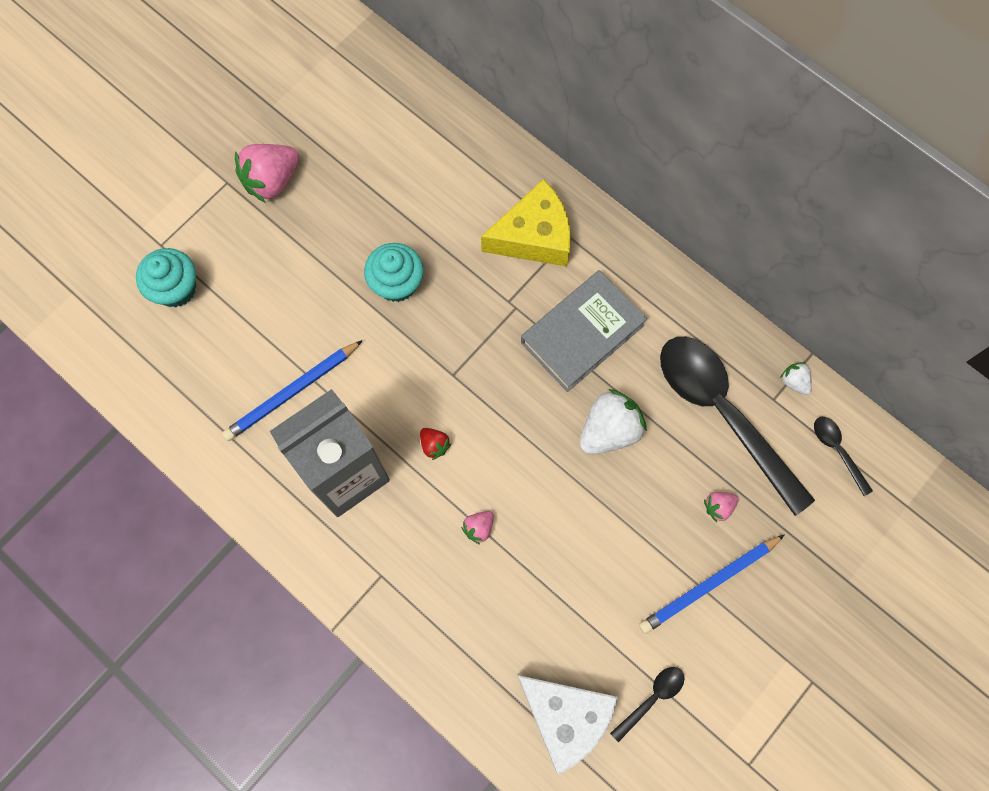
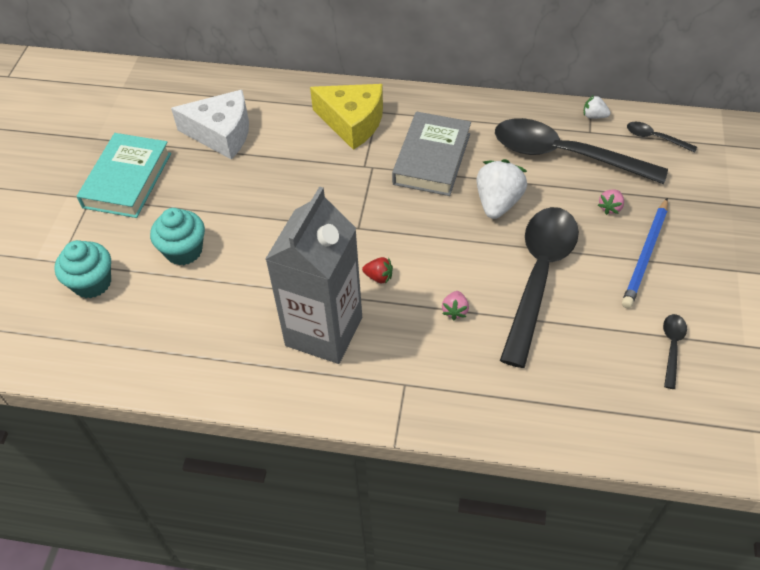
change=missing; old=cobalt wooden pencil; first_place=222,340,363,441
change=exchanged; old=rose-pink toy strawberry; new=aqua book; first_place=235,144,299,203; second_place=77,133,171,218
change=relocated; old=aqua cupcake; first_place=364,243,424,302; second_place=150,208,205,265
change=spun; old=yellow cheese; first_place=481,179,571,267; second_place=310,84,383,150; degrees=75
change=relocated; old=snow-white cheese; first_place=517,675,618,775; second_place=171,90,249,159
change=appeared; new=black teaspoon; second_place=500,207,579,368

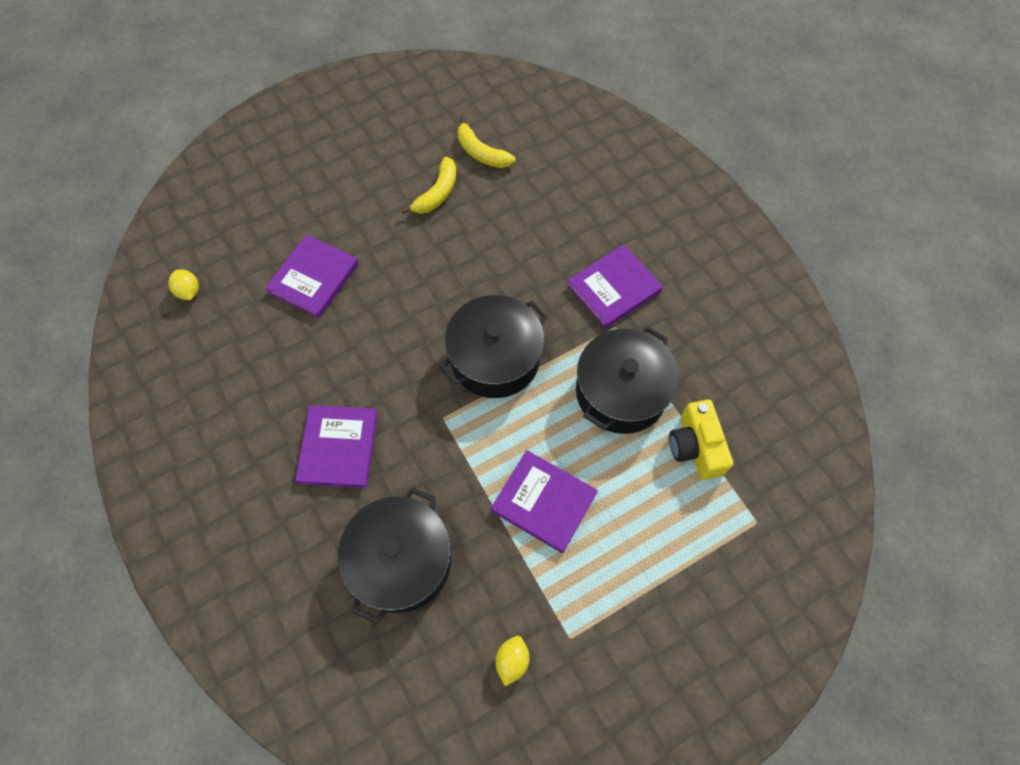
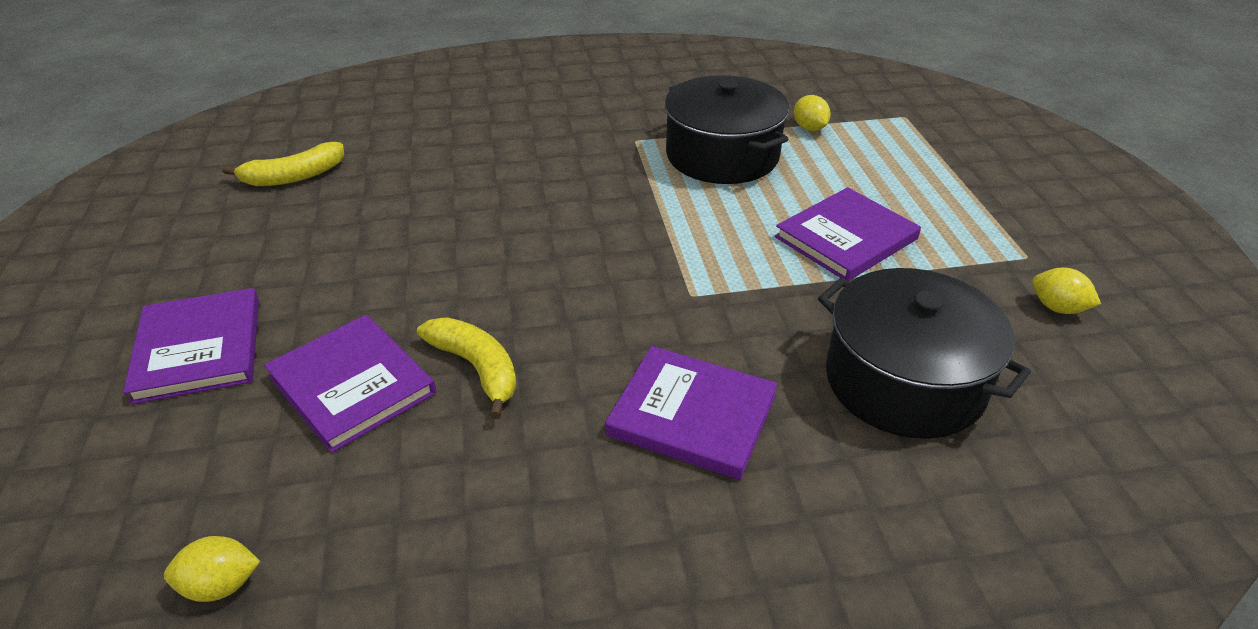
change=relocated; old=yellow banana fruit; first_place=401,157,456,214; second_place=417,317,517,419
change=missing; old=black cooking pot; first_place=440,295,547,398
change=relocated; old=royal purple book; first_place=567,244,663,328; second_place=123,288,259,405
change=exchanged; old=yellow photo camera; new=yellow lemon; first_place=669,399,733,480; second_place=794,95,831,131

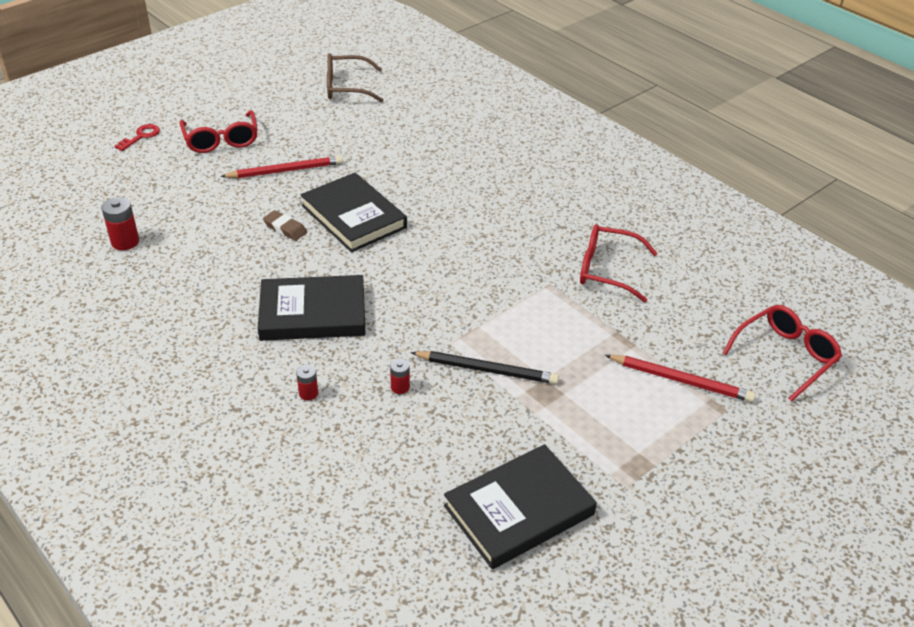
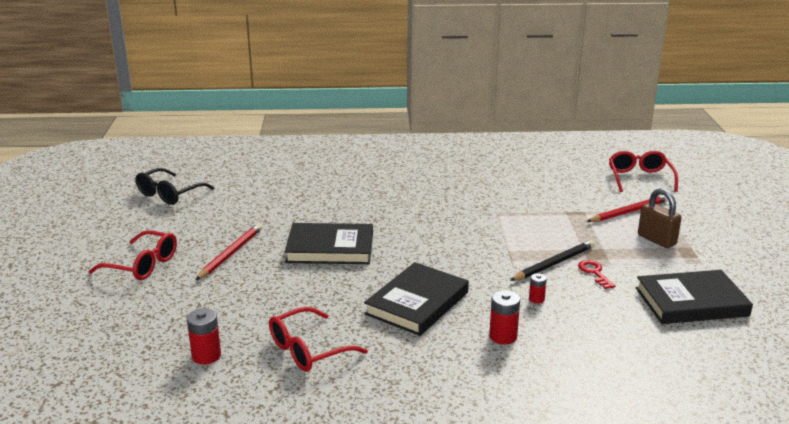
change=relocated; old=scarlet latchkey; first_place=115,124,160,151; second_place=578,260,615,289
change=missing; old=brown eraser; first_place=263,210,307,241
change=size; old=scarlet AA battery; first_place=296,365,318,400; second_place=489,290,520,344; factor=1.67
change=colour; old=brown spectacles; new=black spectacles; first_place=327,53,383,102; second_place=135,168,214,205
change=spun; old=black book; first_place=444,444,597,569; second_place=636,270,753,324; degrees=75
change=relocated; old=scarlet spectacles; first_place=580,224,658,302; second_place=269,307,368,372
change=appeared; new=brown padlock; second_place=638,188,681,248

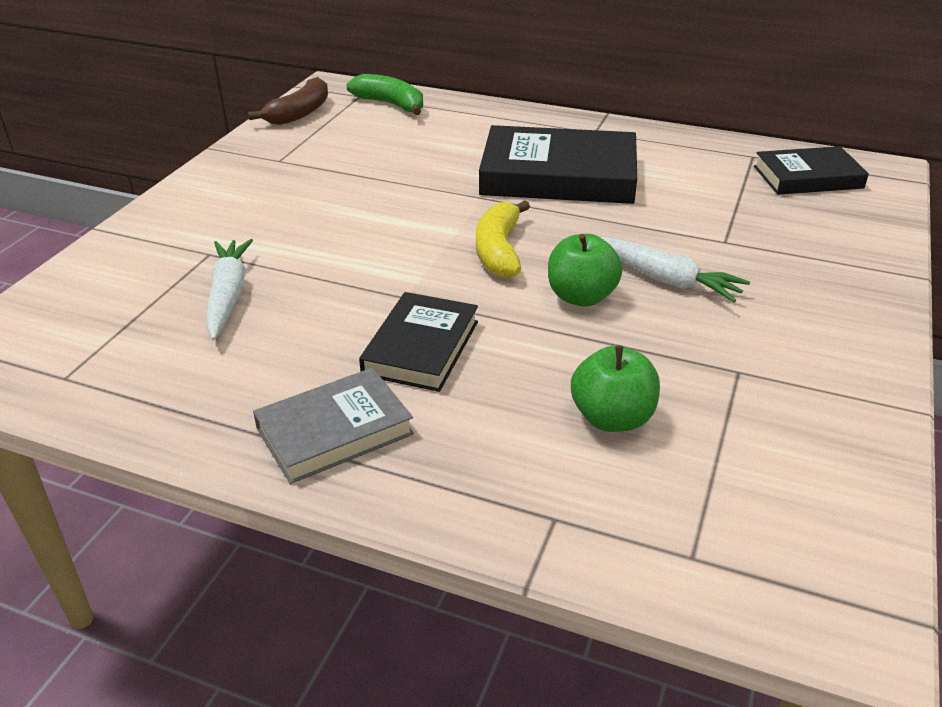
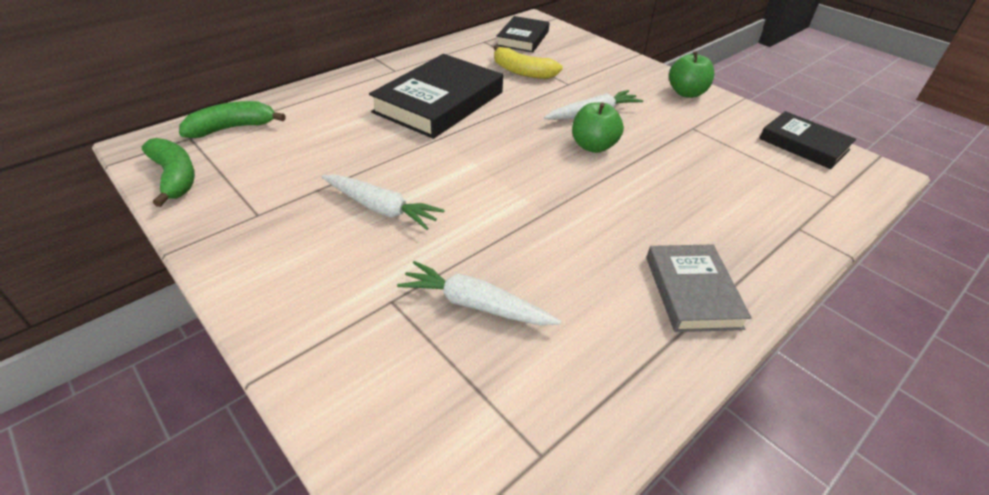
change=colour; old=brown banana fruit; new=leaf-green banana fruit; first_place=248,77,328,125; second_place=142,138,195,207
change=relocated; old=black book; first_place=359,292,478,392; second_place=759,111,856,169
change=relocated; old=yellow banana fruit; first_place=476,200,530,278; second_place=494,45,563,79
change=relocated; old=leaf-green toy apple; first_place=571,345,660,432; second_place=669,51,714,98
change=appeared; new=snow-white root vegetable; second_place=322,175,445,230

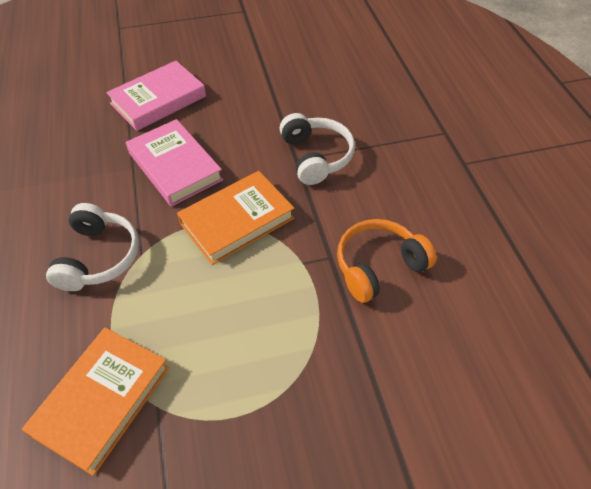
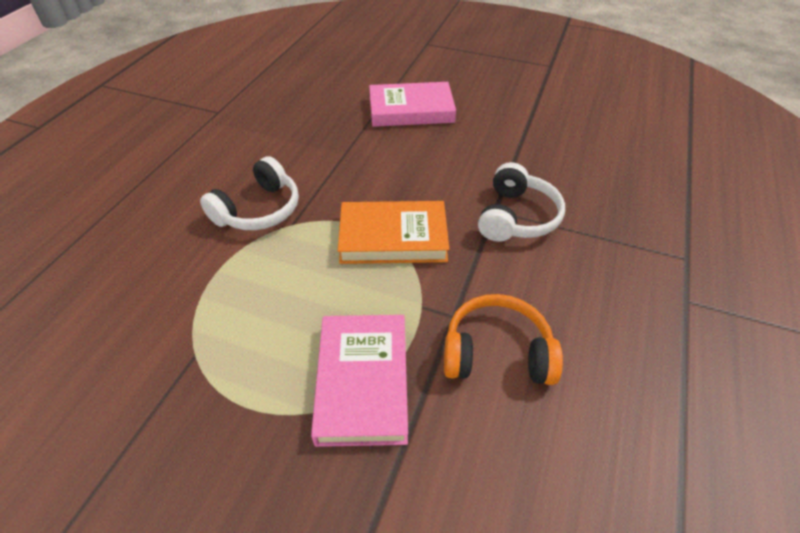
change=missing; old=bright orange book; first_place=22,328,170,476
change=relocated; old=rose-pink book; first_place=126,119,223,207; second_place=311,315,408,447

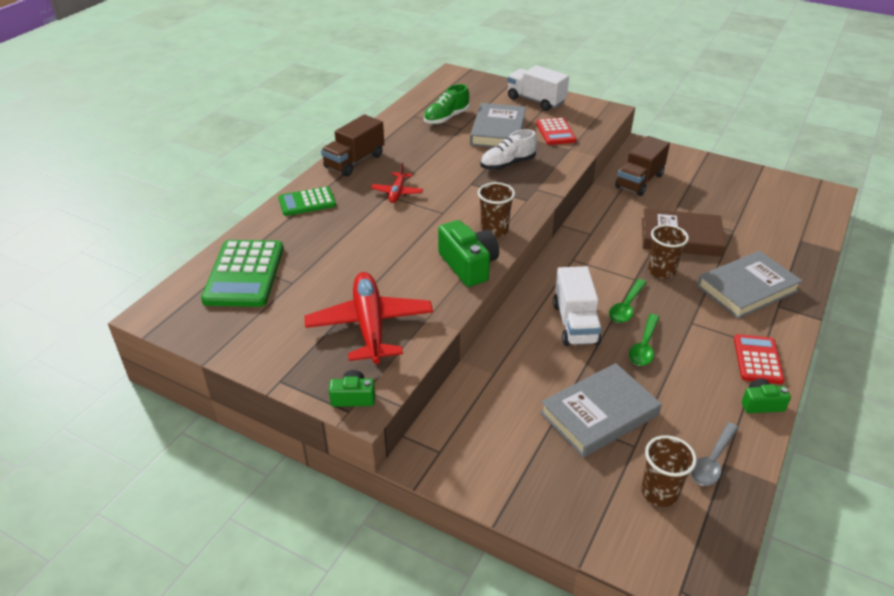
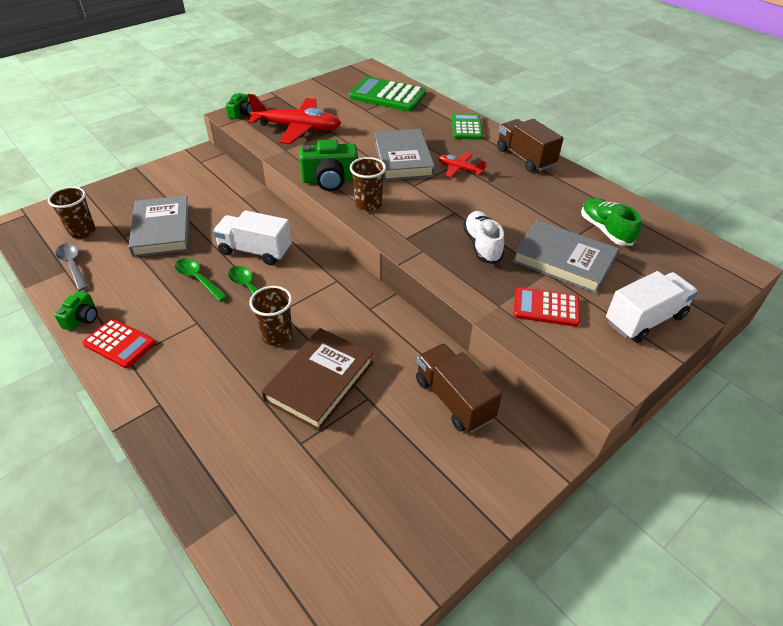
change=relocated; old=ash-grey book; first_place=697,251,803,319; second_place=374,129,435,181

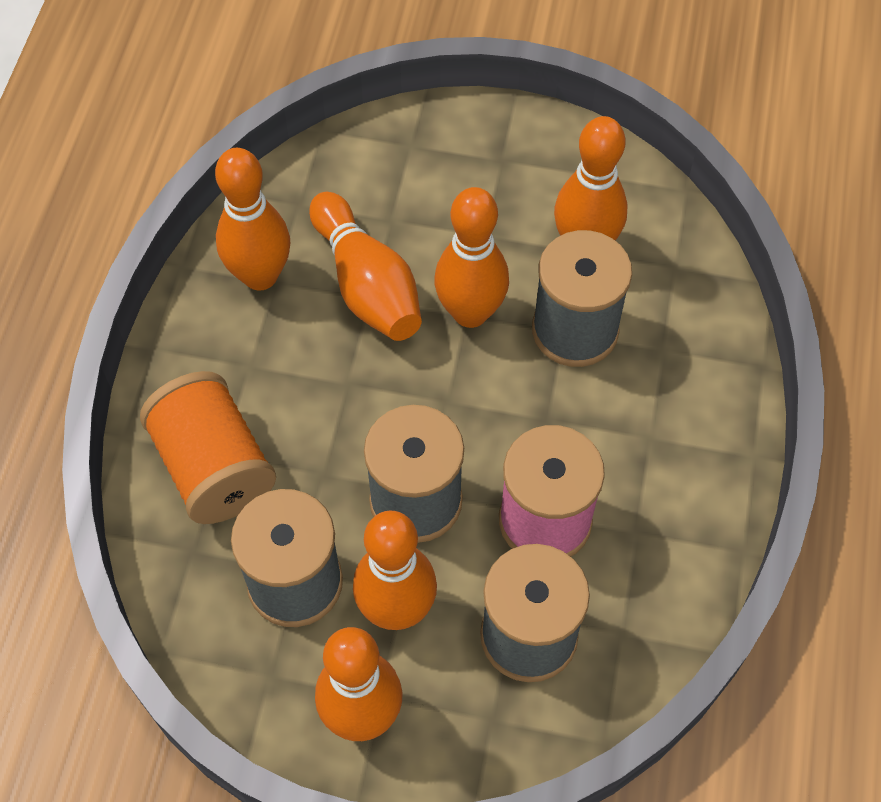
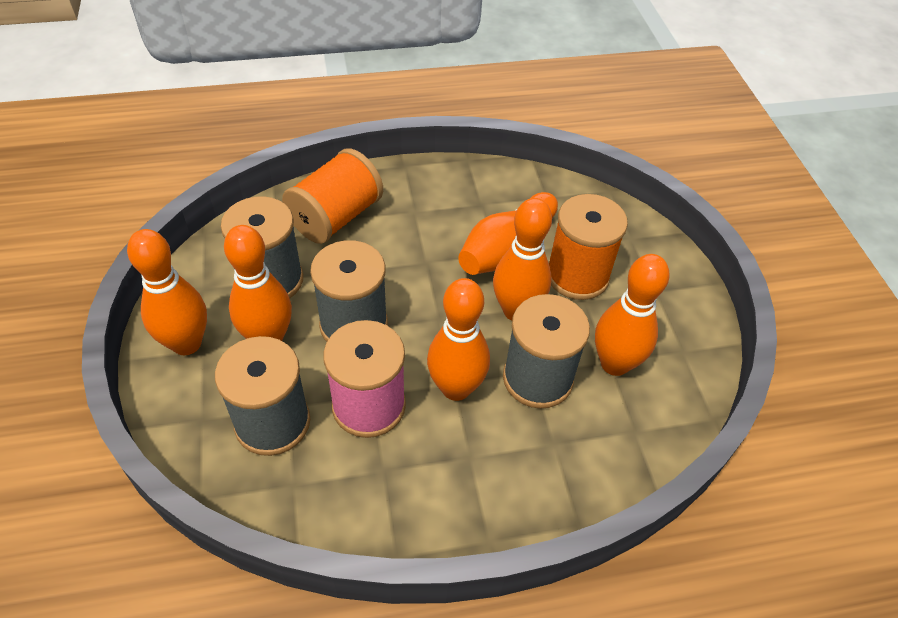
change=relocated; old=bright orange bowling pin; first_place=215,148,290,291; second_place=427,278,490,401
change=appeared; new=bright orange reel of thread; second_place=548,194,628,300

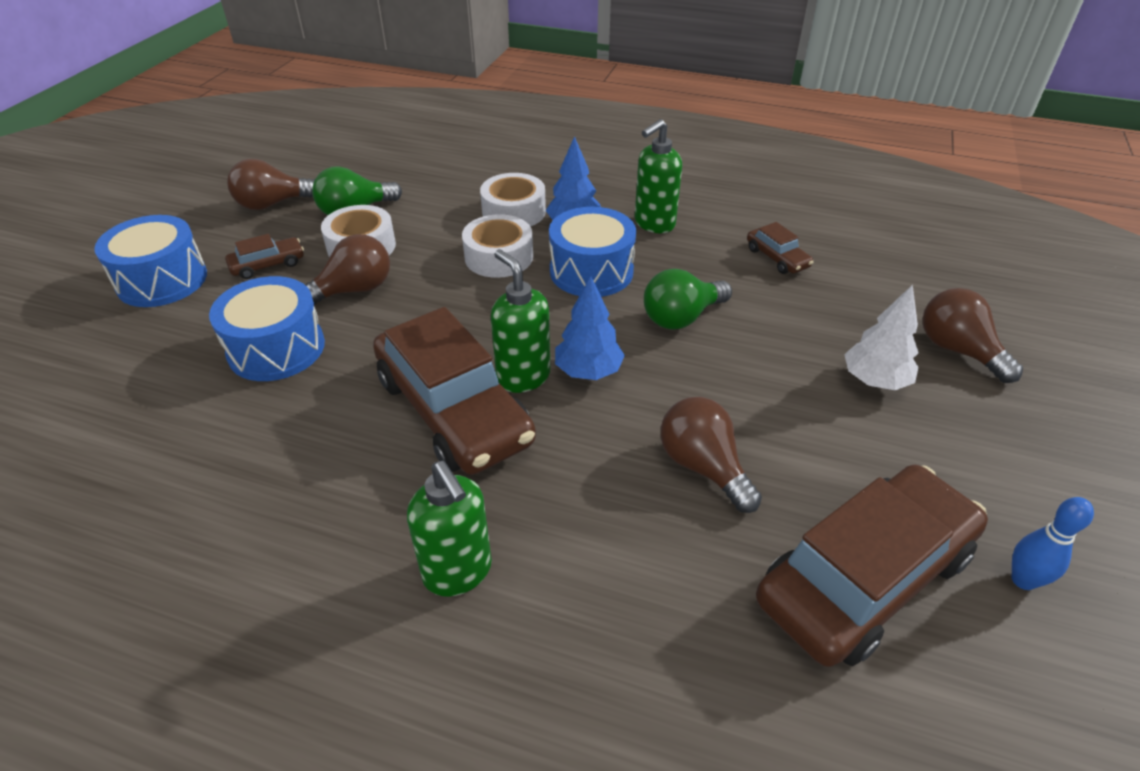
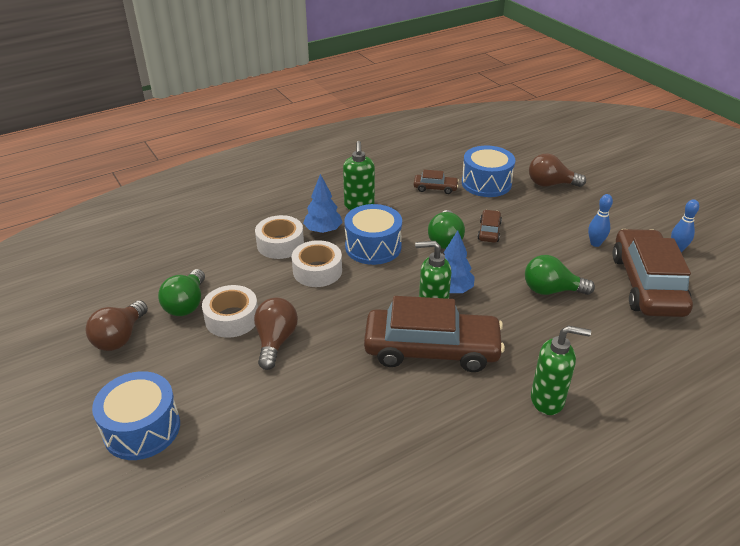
change=relocated; old=cobalt snare drum; first_place=209,276,325,381; second_place=462,146,515,197
change=relocated; old=brown car; first_place=225,234,304,279; second_place=477,210,502,243
change=colour; old=brown bulb; new=leaf-green bulb; first_place=661,397,762,513; second_place=525,255,595,295
change=missing; old=snow-white tree; first_place=844,285,919,390
change=appeared; new=cobalt bowling pin; second_place=588,194,613,247

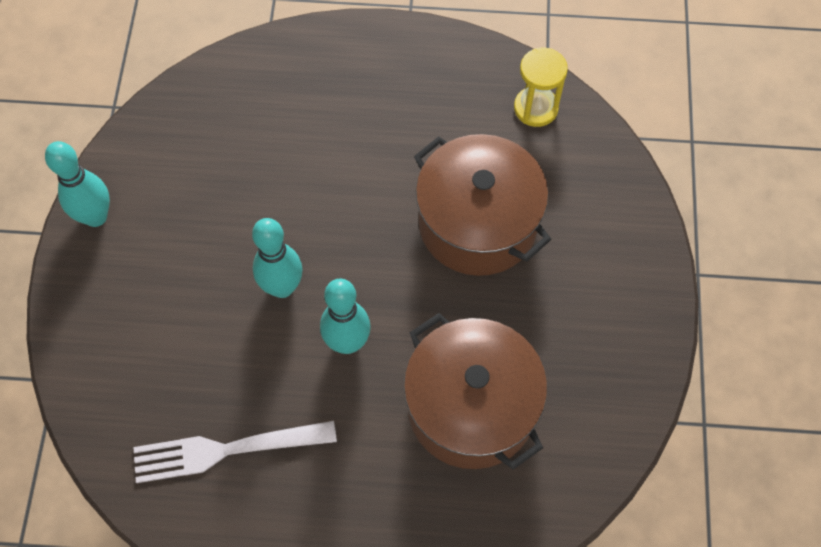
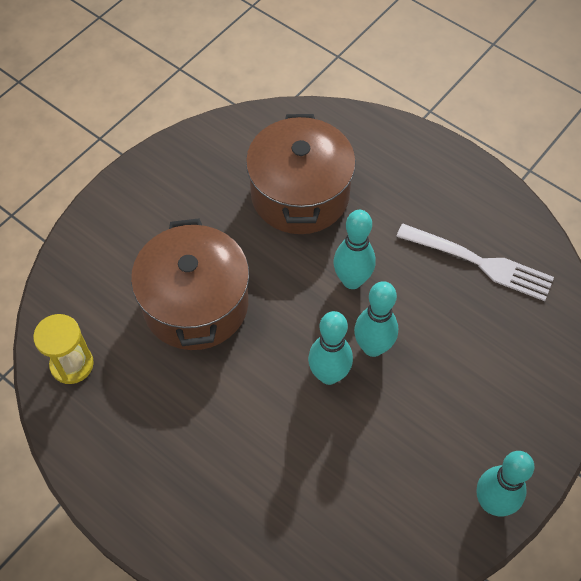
change=appeared; new=aqua bowling pin; second_place=308,311,353,385

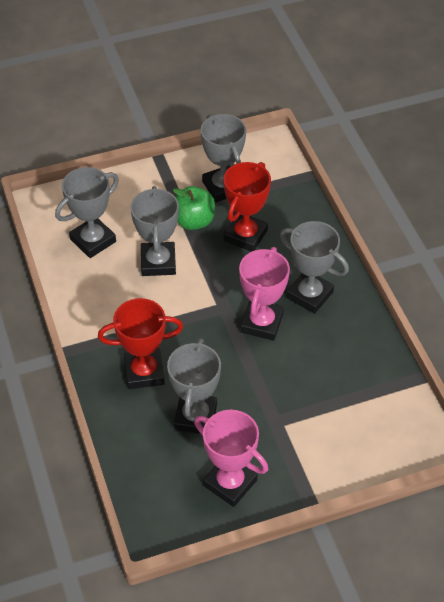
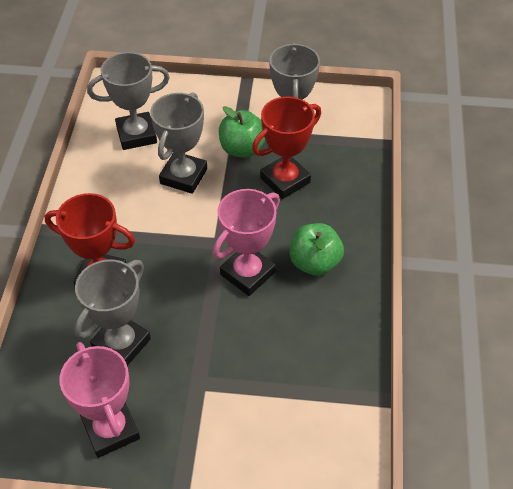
change=exchanged; old=ash-grey award cup; new=leaf-green toy apple; first_place=280,221,349,314; second_place=290,223,344,276

